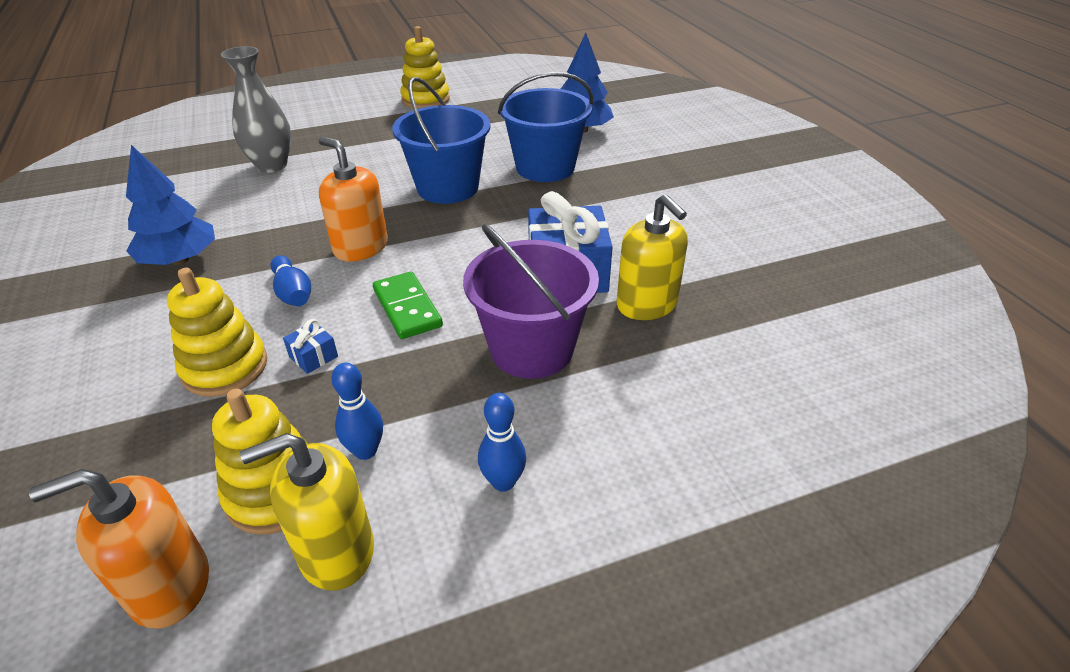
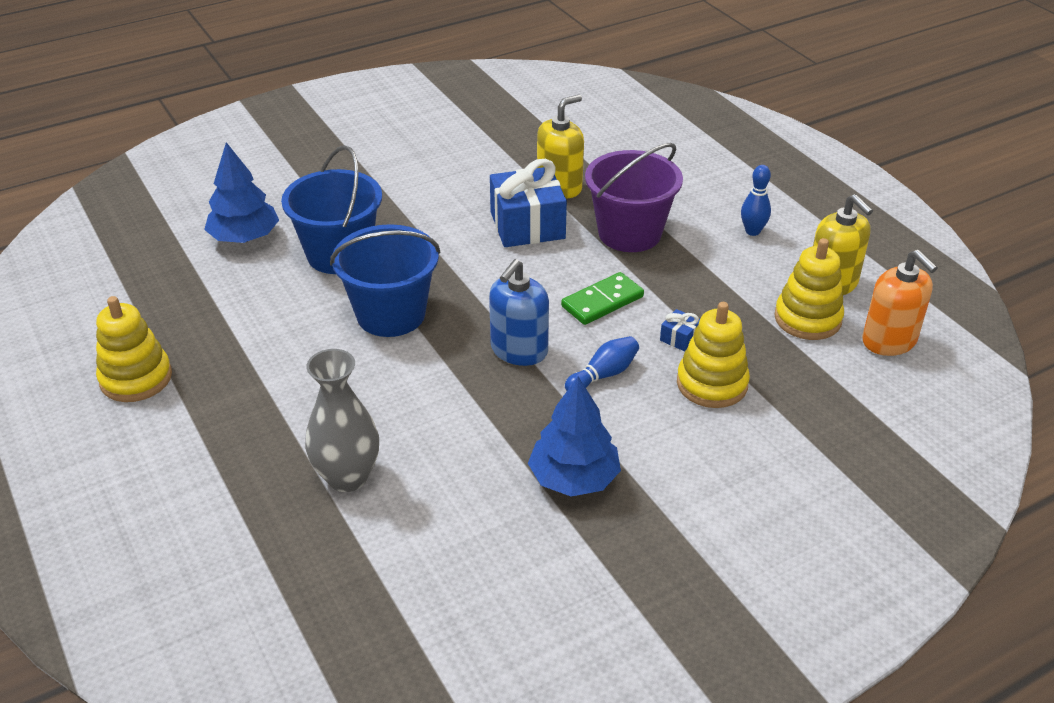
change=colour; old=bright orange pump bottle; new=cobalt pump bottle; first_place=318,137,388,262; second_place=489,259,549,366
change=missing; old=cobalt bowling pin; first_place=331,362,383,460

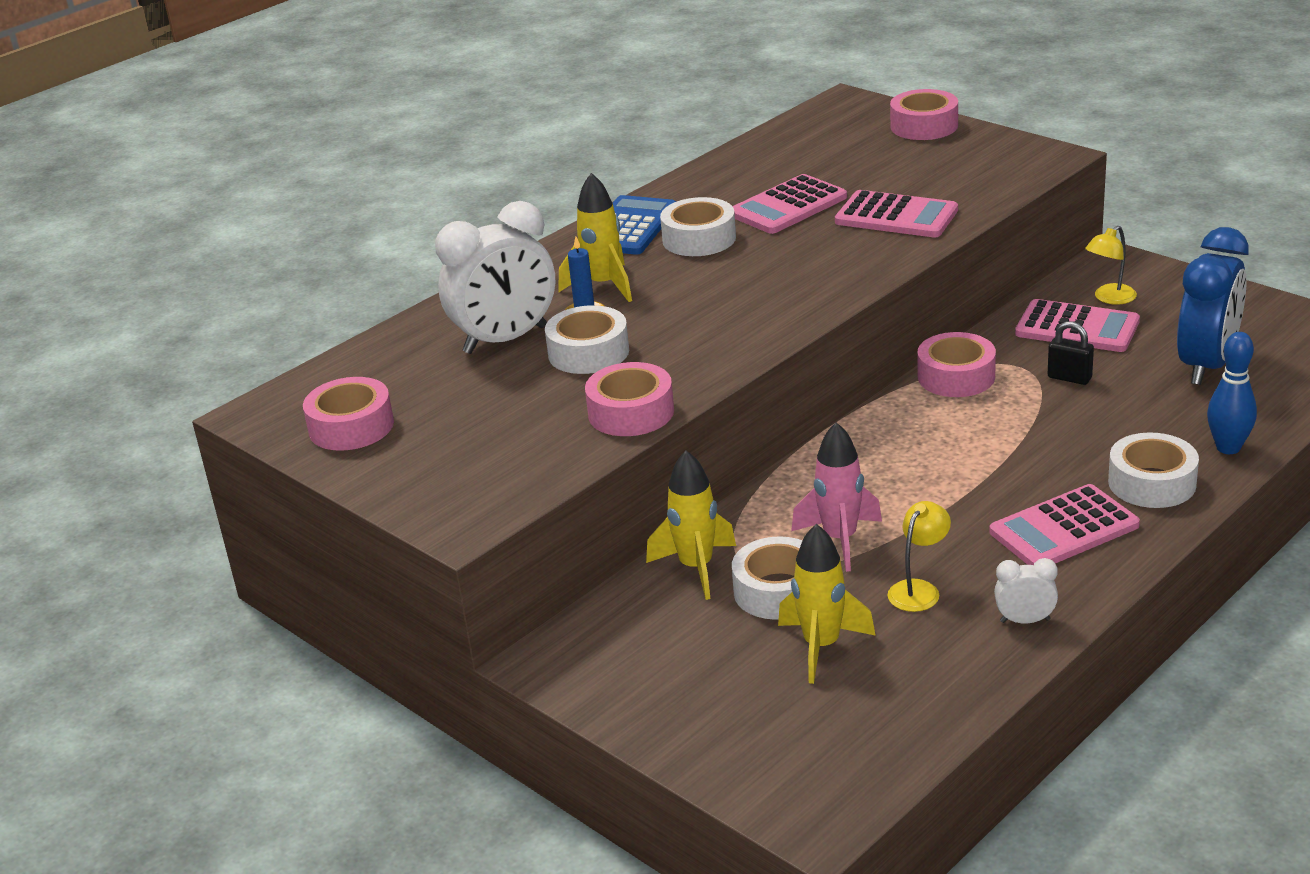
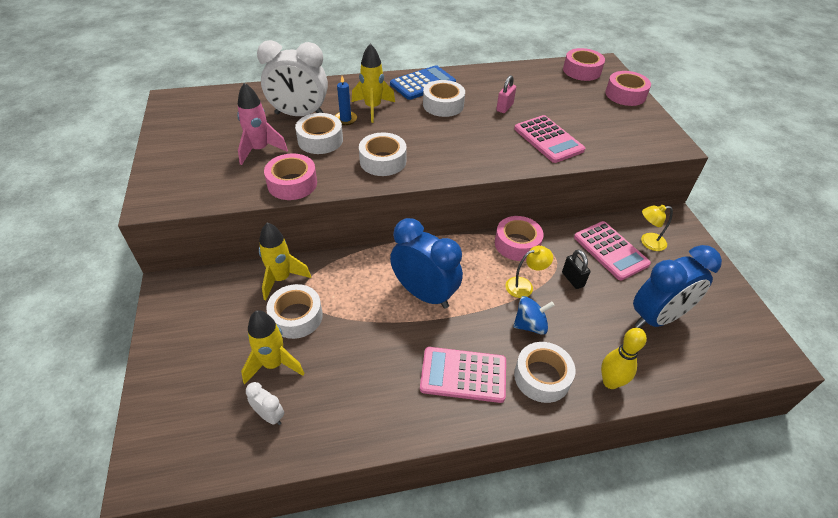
change=relocated; old=rose-pink sticky tape; first_place=303,377,394,451; second_place=563,48,605,81
change=exchanged; old=rose-pink calculator; new=rose-pink padlock; first_place=733,174,847,234; second_place=496,75,516,113
change=relocated; old=rose-pink toy rocket; first_place=791,422,882,572; second_place=237,83,288,165
change=relocated; old=yellow reading lamp; first_place=887,501,951,612; second_place=505,246,553,298
change=relocated; old=snow-white bedside clock; first_place=994,558,1058,624; second_place=246,382,284,425
change=colour; old=cobalt bowling pin; new=yellow bowling pin; first_place=1207,332,1257,454; second_place=601,328,647,389
change=appeared; new=snow-white sticky tape; second_place=359,133,407,176
change=appeared; new=cobalt bedside clock; second_place=390,218,463,309
change=appeared; new=cobalt toy top; second_place=513,296,555,335

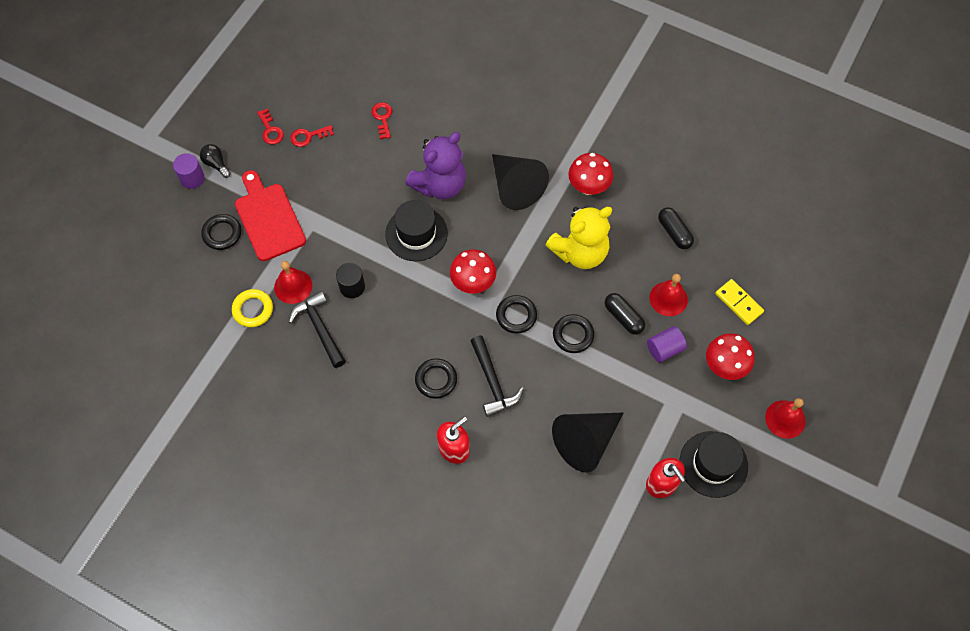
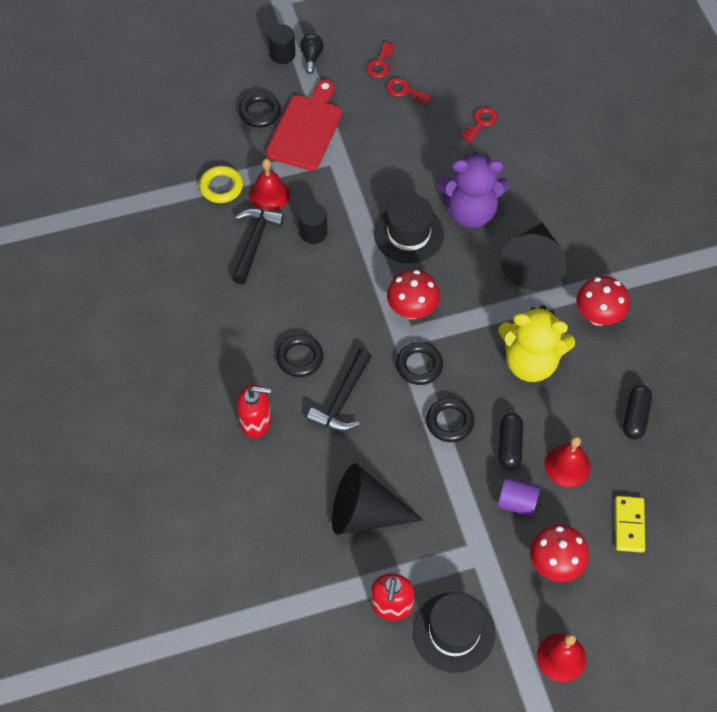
change=colour; old=royal purple cylinder; new=black cylinder; first_place=173,153,205,189; second_place=268,24,296,64

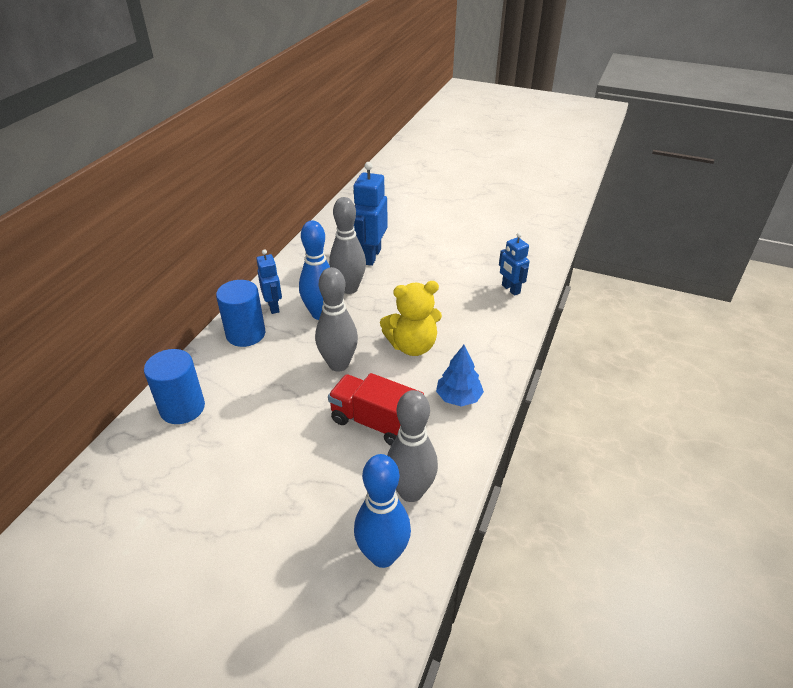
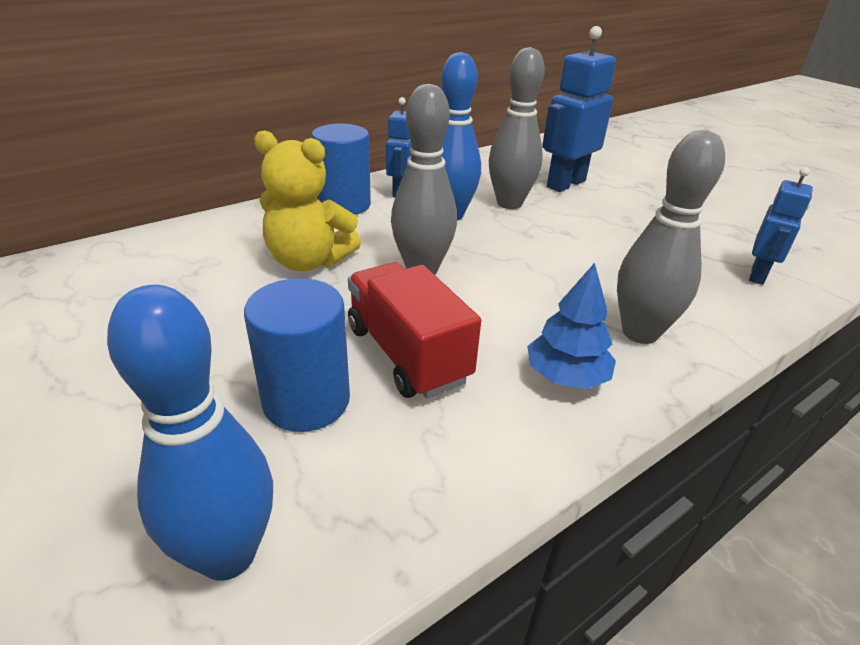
change=relocated; old=cobalt cylinder; first_place=144,349,205,424; second_place=244,278,350,432
change=relocated; old=yellow teddy; first_place=380,281,442,356; second_place=254,130,361,271
change=relocated; old=ash-grey bowling pin; first_place=387,390,438,502; second_place=617,130,725,344
change=spun; old=cobalt toy robot; first_place=499,232,530,296; second_place=749,167,813,285; degrees=-150

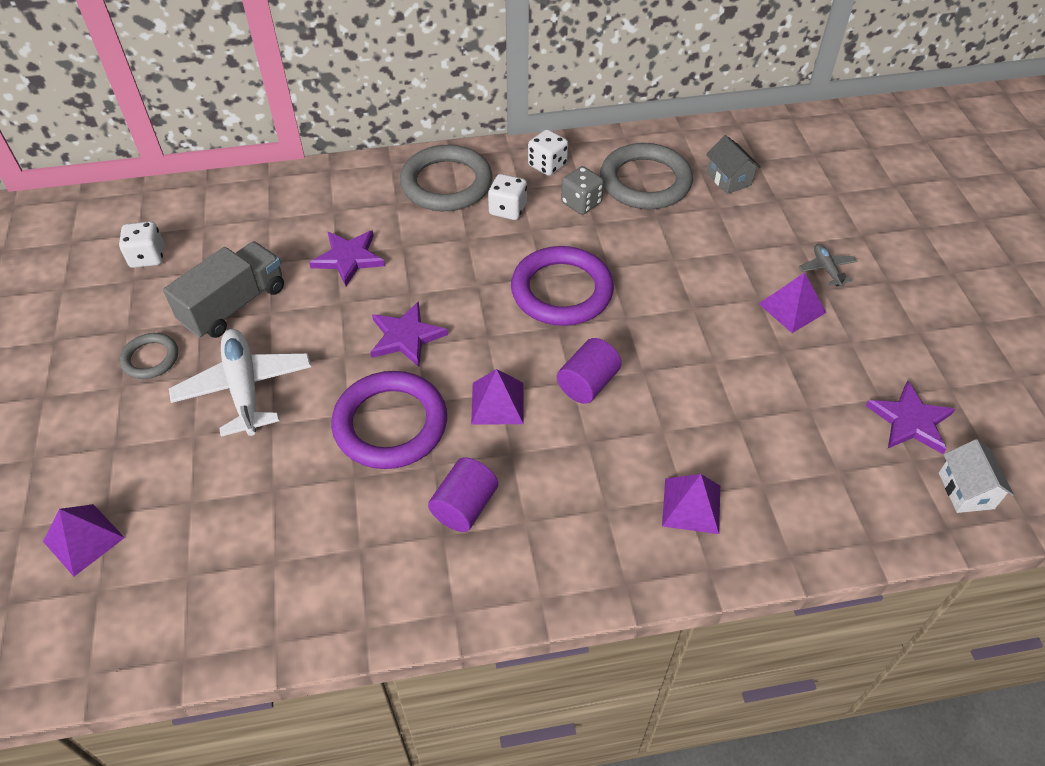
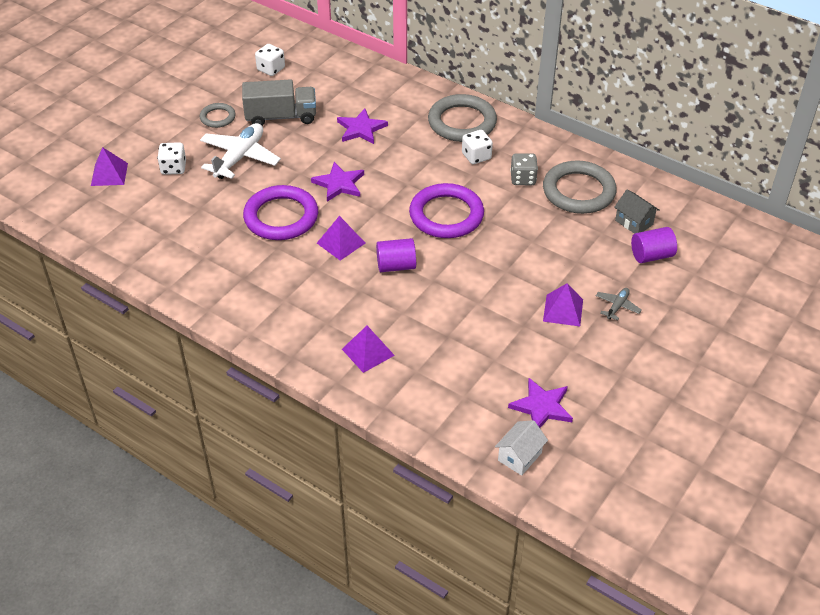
change=relocated; old=royal purple cylinder; first_place=428,457,498,532; second_place=631,227,677,263
change=relocated; old=snow-white die; first_place=528,129,568,176; second_place=157,142,186,175
change=spun; old=ash-grey cottage; first_place=706,135,761,194; second_place=615,190,660,234; degrees=-60

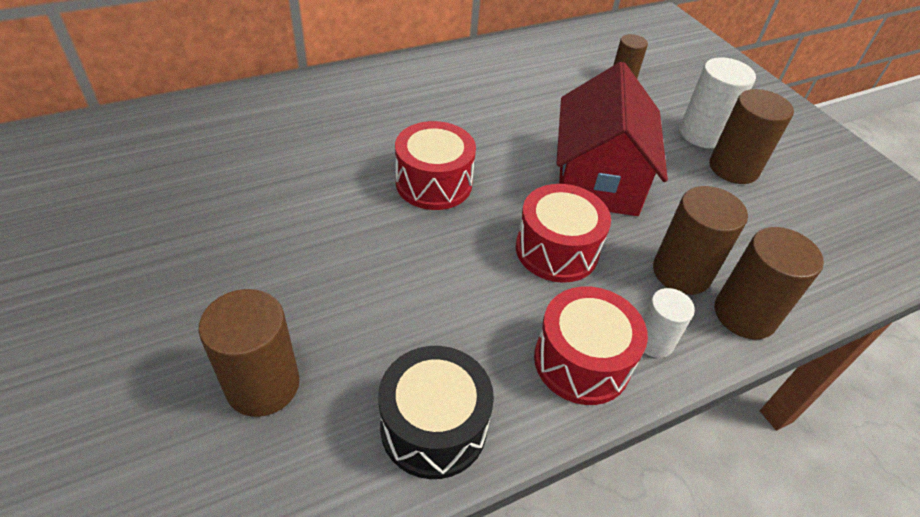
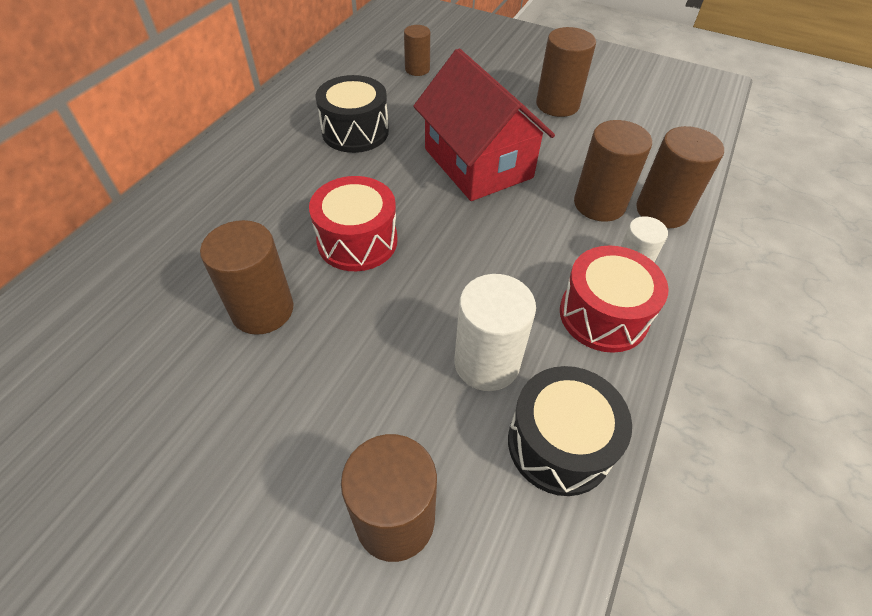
change=missing; old=scarlet snare drum; first_place=516,184,611,283
change=relocated; old=snow-white cylinder; first_place=680,57,756,149; second_place=454,274,536,391
change=appeared; new=brown cylinder; second_place=200,220,294,335
change=appeared; new=black snare drum; second_place=316,75,389,153

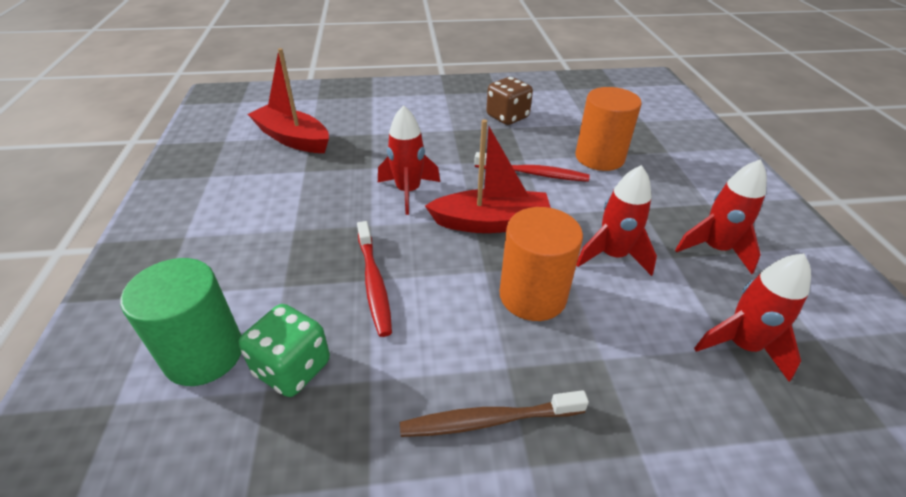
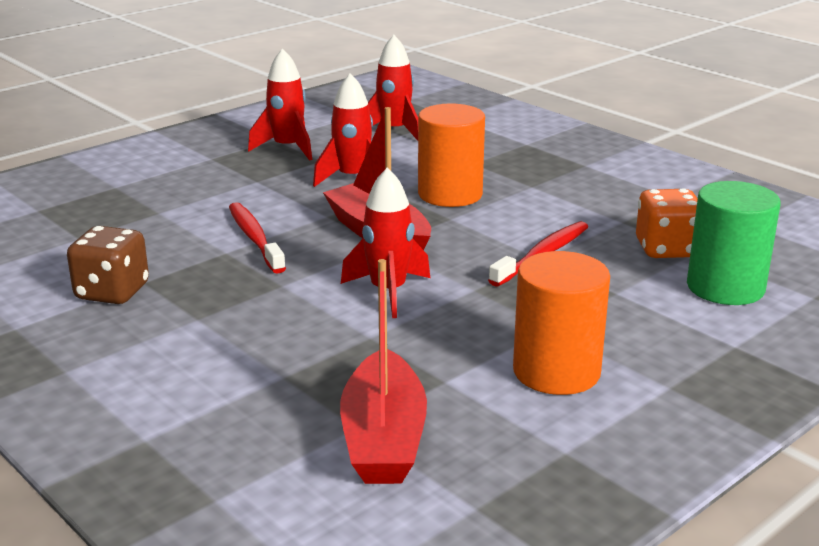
change=colour; old=leaf-green die; new=bright orange die; first_place=239,304,330,397; second_place=636,188,698,258
change=missing; old=brown tooth brush; first_place=400,390,589,437
change=relocated; old=bright orange cylinder; first_place=575,87,642,171; second_place=513,251,610,395

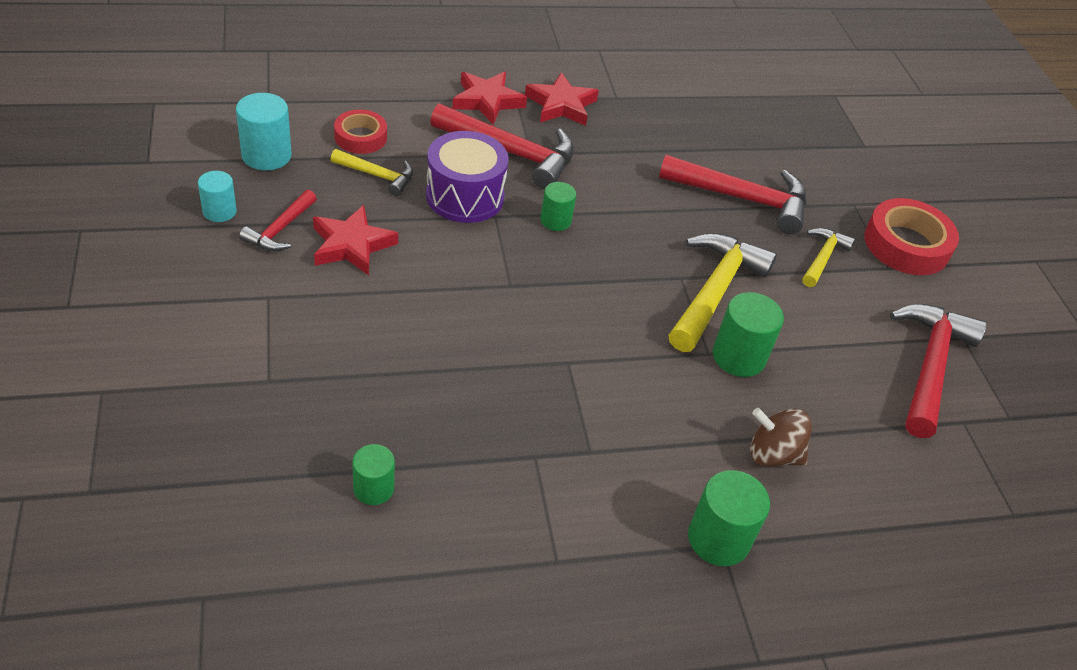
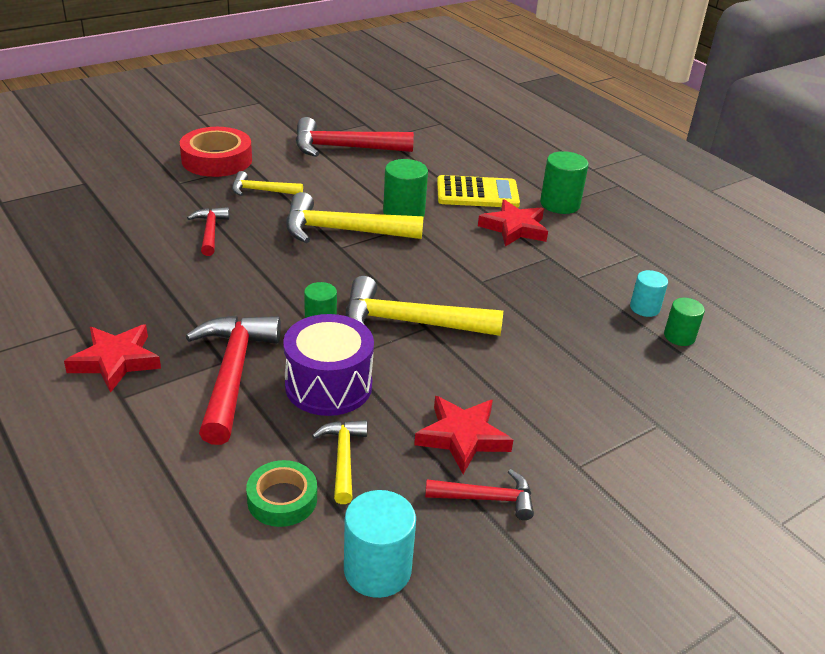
change=relocated; old=aqua cylinder; first_place=198,171,237,222; second_place=630,270,668,317
change=colour; old=scarlet sticky tape; new=leaf-green sticky tape; first_place=334,110,387,154; second_place=246,460,317,527
change=relocated; old=scarlet star shape; first_place=452,72,527,125; second_place=478,199,548,247
change=size; old=scarlet carpenter's hammer; first_place=659,155,806,234; second_place=187,207,230,256; factor=0.55
change=exchanged; old=brown toy top; new=yellow calculator; first_place=750,408,812,467; second_place=437,175,520,208
change=appeared; new=yellow carpenter's hammer; second_place=346,276,503,336

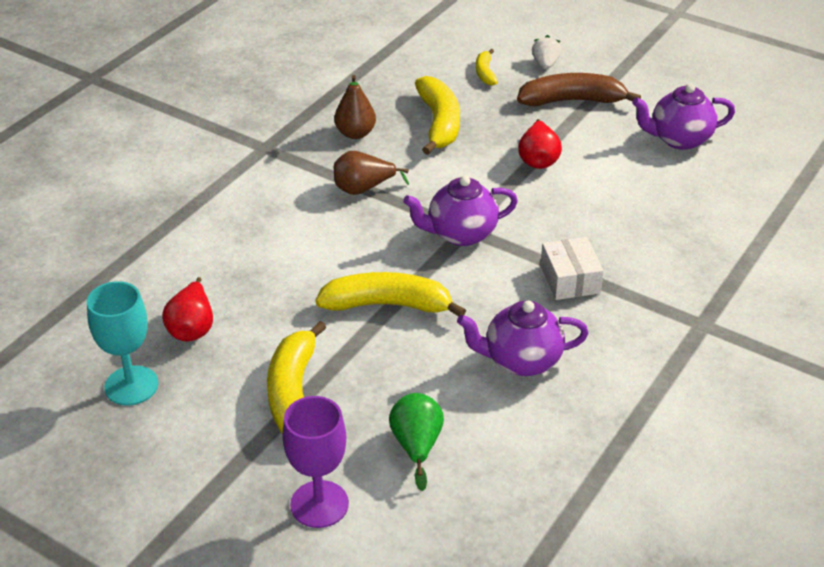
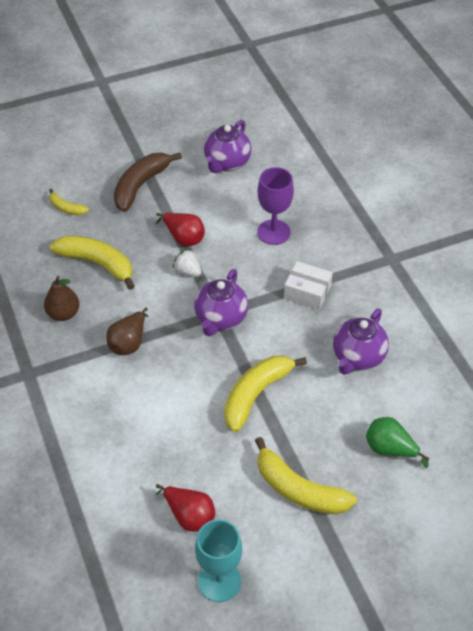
change=relocated; old=royal purple chalice; first_place=282,396,349,528; second_place=257,167,294,245
change=relocated; old=snow-white toy strawberry; first_place=532,35,561,69; second_place=173,249,202,277

